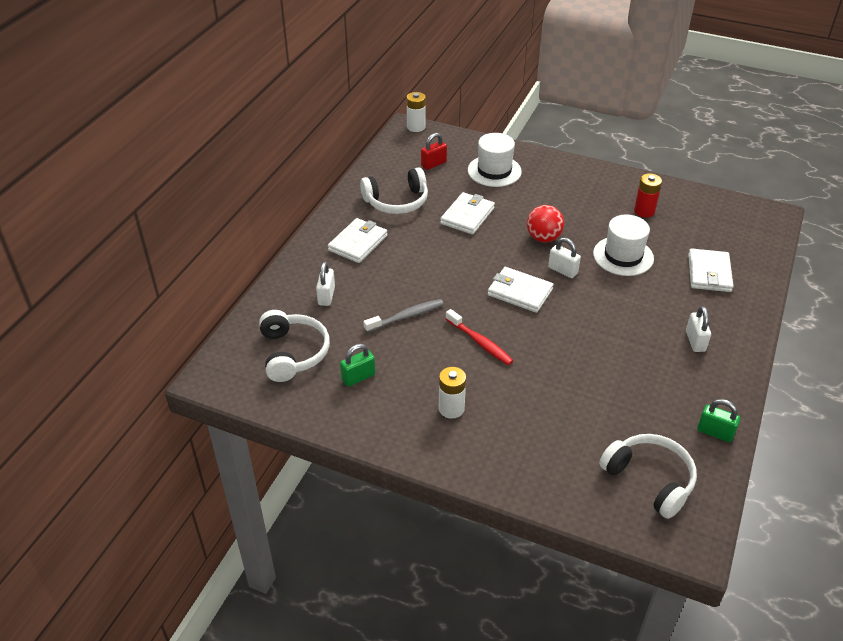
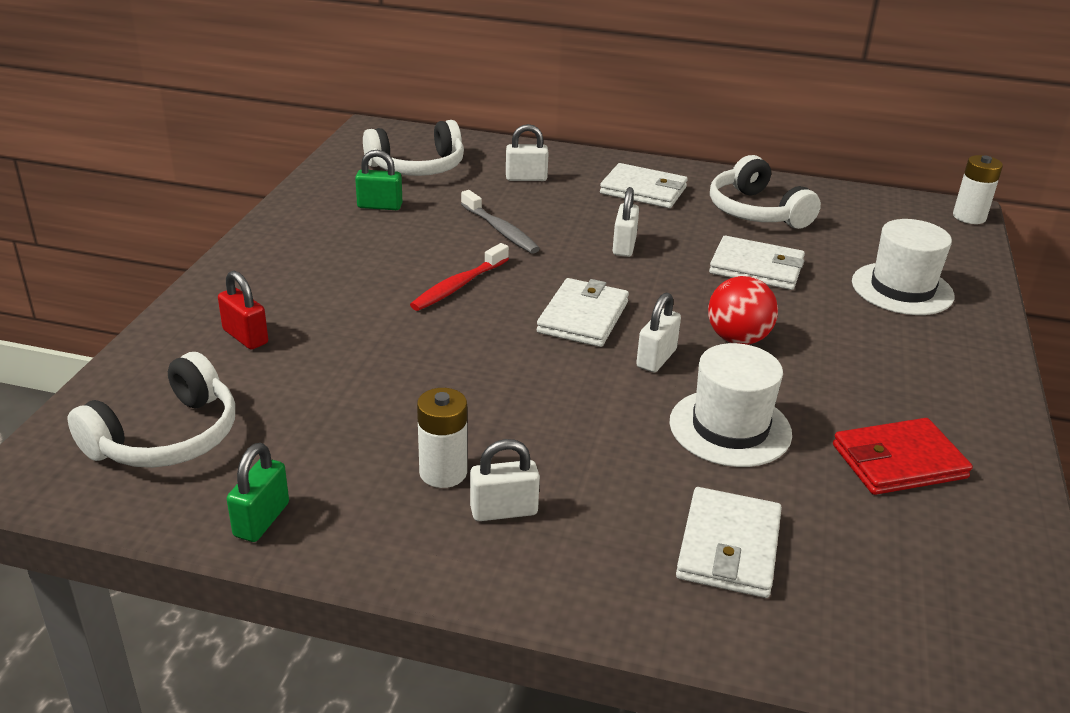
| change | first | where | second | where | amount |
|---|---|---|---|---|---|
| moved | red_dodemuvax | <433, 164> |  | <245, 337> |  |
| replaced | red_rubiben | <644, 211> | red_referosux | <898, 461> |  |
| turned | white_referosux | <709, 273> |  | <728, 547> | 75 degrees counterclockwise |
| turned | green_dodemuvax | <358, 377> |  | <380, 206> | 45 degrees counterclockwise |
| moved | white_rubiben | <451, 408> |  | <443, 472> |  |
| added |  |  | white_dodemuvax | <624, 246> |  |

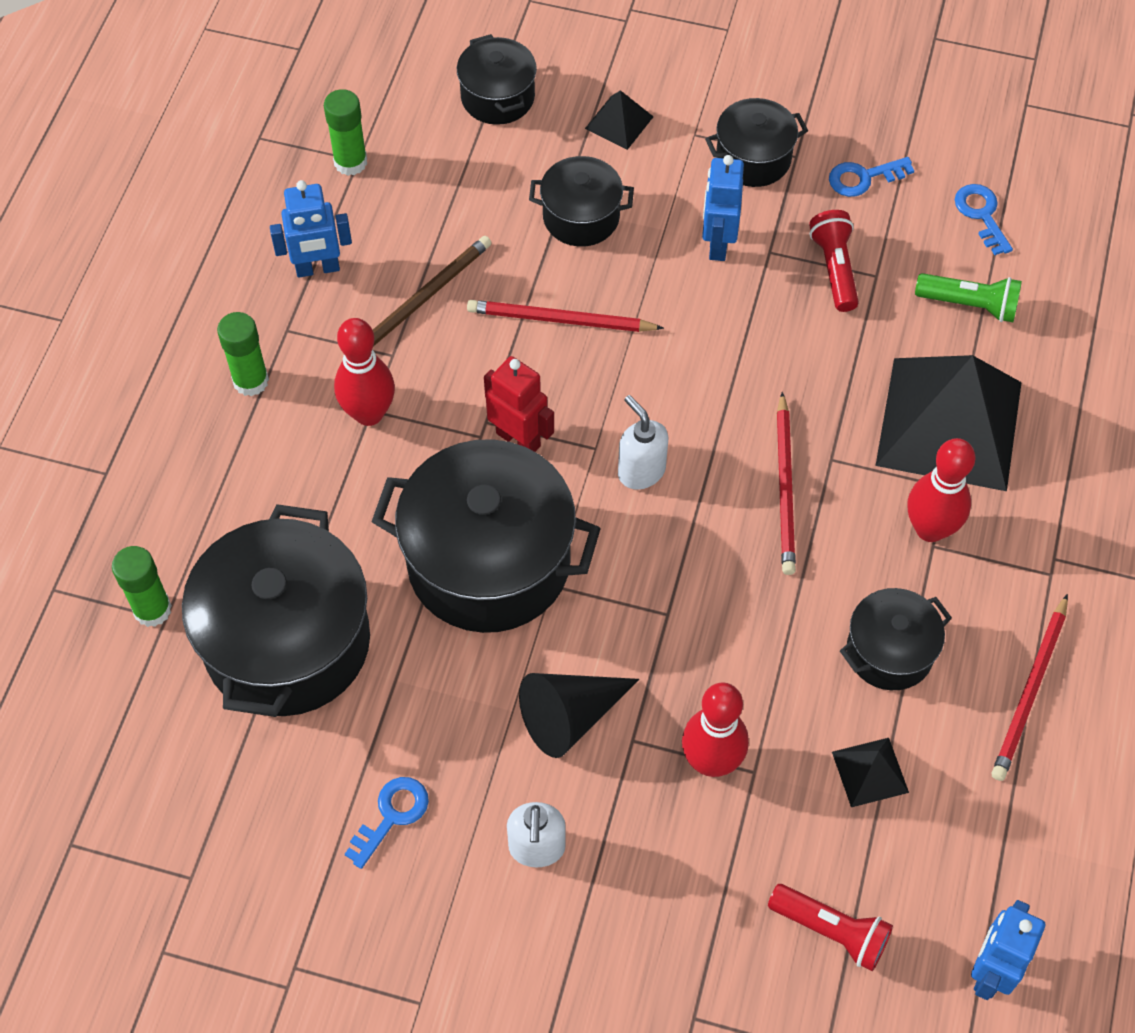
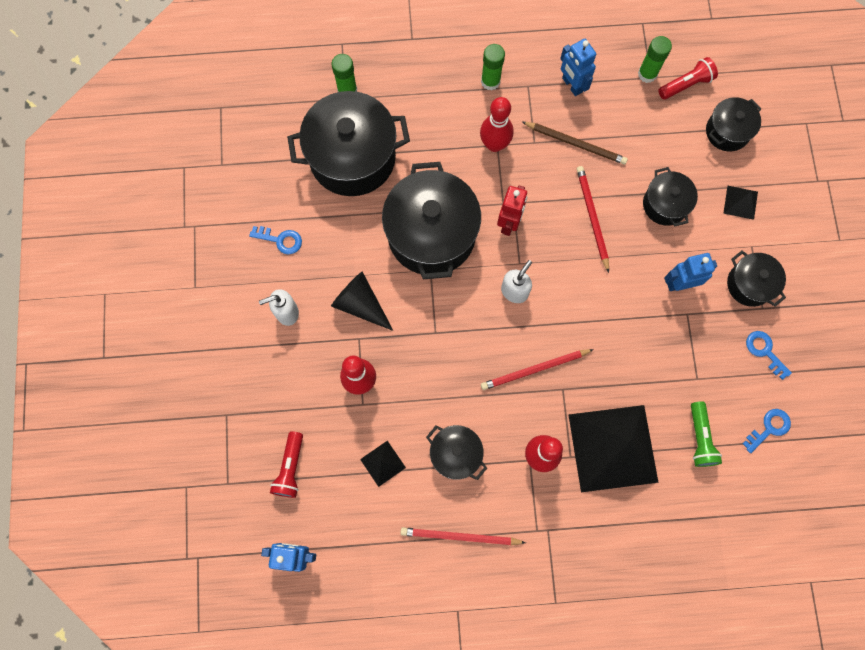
| change | first | where | second | where | amount |
|---|---|---|---|---|---|
| moved | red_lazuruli | <834, 269> |  | <686, 84> |  |

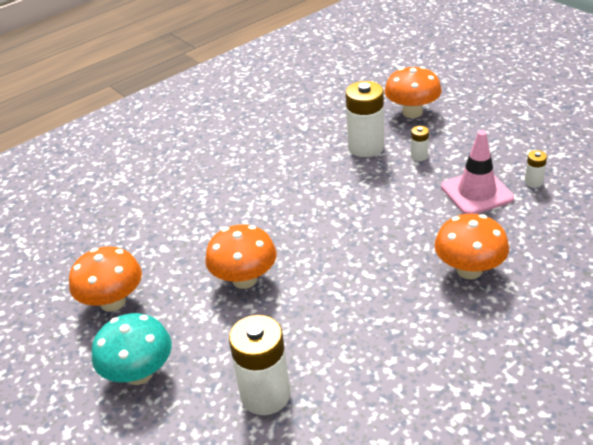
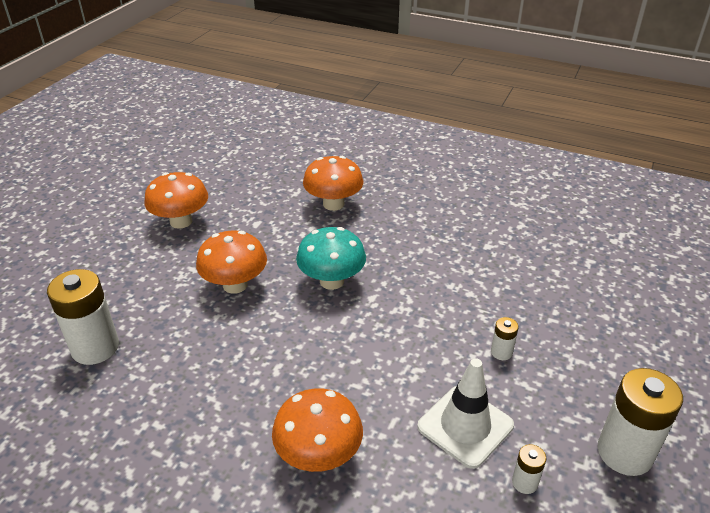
| change | first | where | second | where | amount |
|---|---|---|---|---|---|
| moved | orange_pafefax | <412, 112> |  | <333, 204> |  |
| moved | white_rubiben | <366, 147> |  | <624, 453> |  |
| recoloured | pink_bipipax | <476, 192> | white_bipipax | <465, 426> |  |
| moved | turquoise_pafefax | <139, 373> |  | <331, 281> |  |

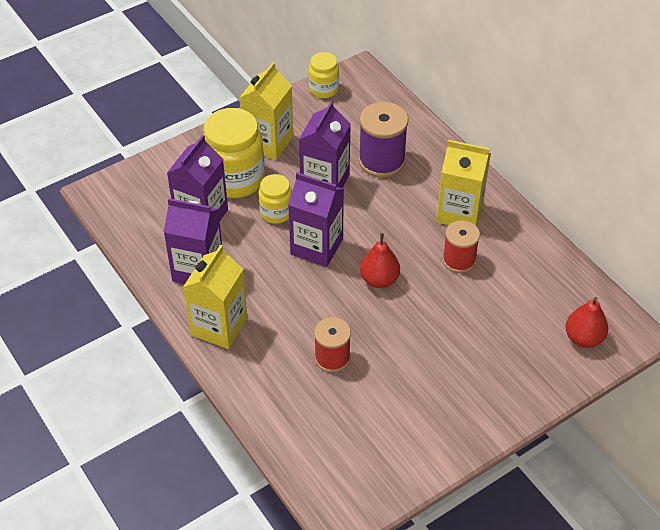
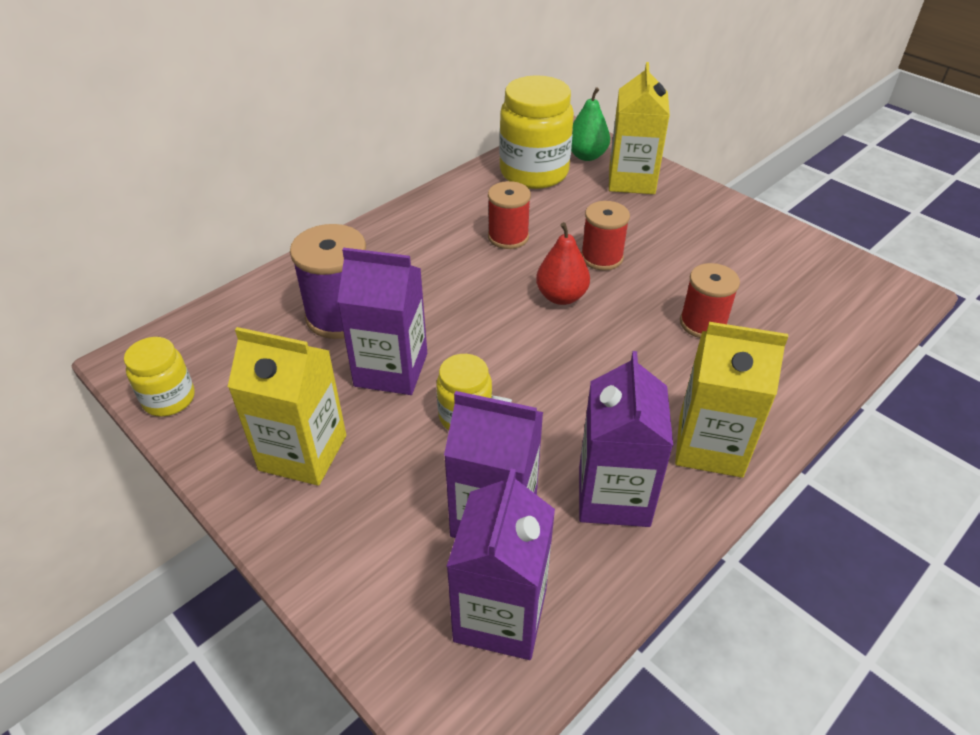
| change | first | where | second | where | amount |
|---|---|---|---|---|---|
| moved | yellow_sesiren | <235, 179> |  | <534, 172> |  |
| moved | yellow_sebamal | <459, 213> |  | <631, 180> |  |
| moved | purple_sebamal | <316, 247> |  | <500, 614> |  |
| recoloured | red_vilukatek | <583, 338> | green_vilukatek | <586, 156> |  |
| added |  |  | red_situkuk | <601, 257> |  |

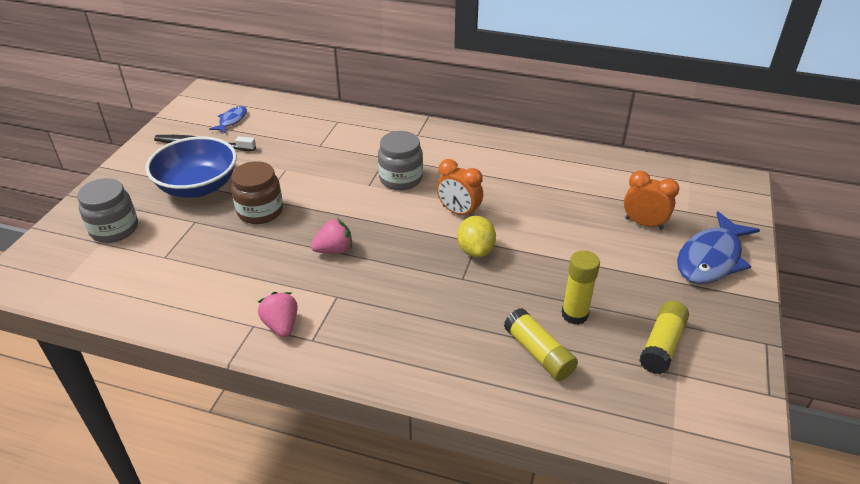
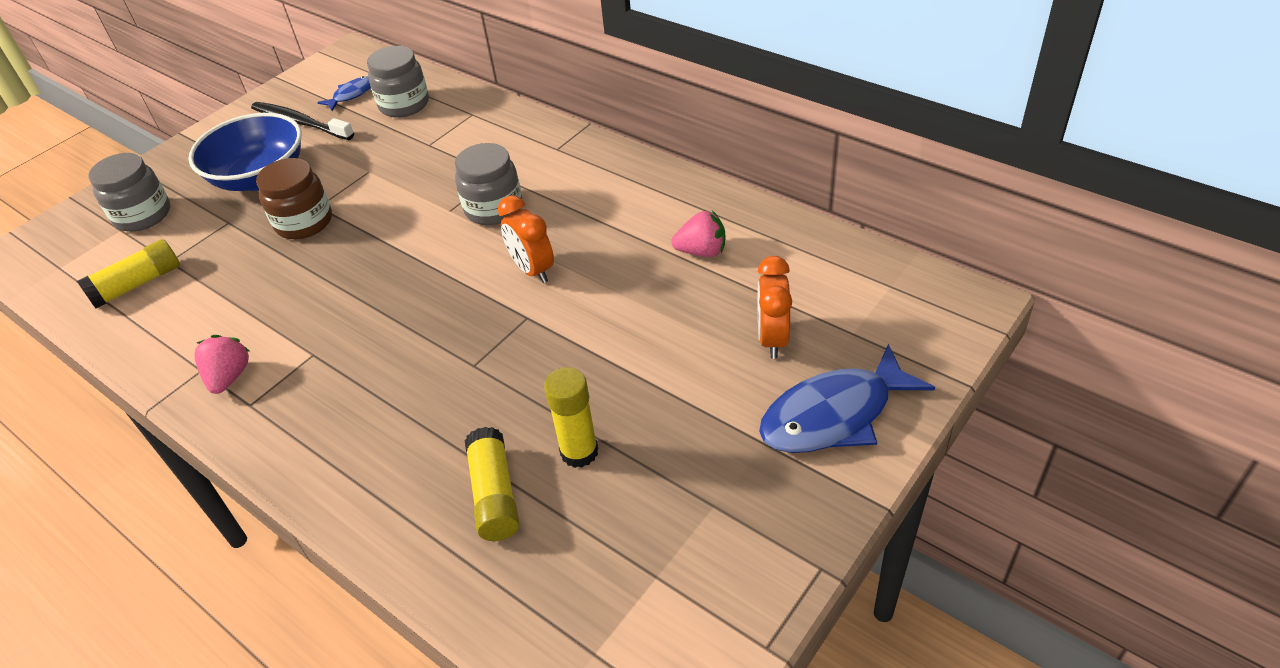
| change | first | where | second | where | amount |
|---|---|---|---|---|---|
| turned | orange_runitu | <644, 223> |  | <772, 339> | 135 degrees counterclockwise |
| removed | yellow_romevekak | <475, 250> |  |  |  |
| moved | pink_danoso | <334, 250> |  | <701, 251> |  |
| moved | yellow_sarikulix | <662, 345> |  | <137, 284> |  |
| added |  |  | grey_sesiren | <404, 105> |  |

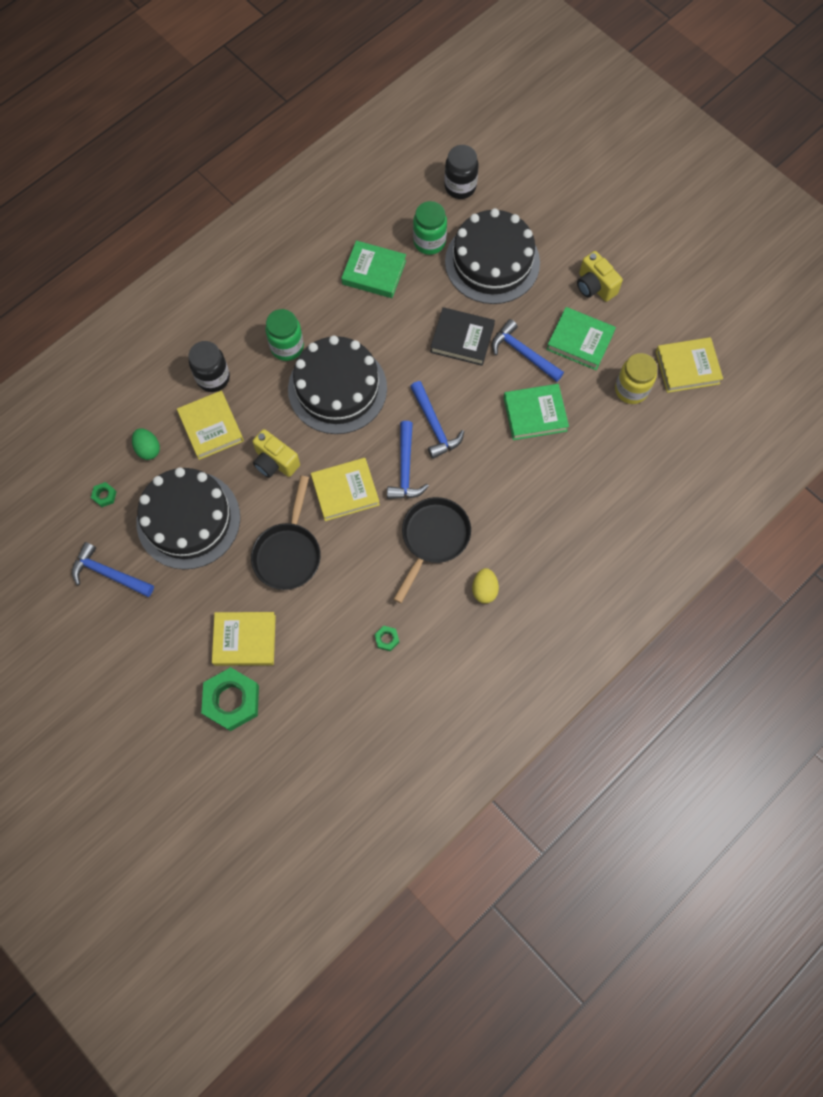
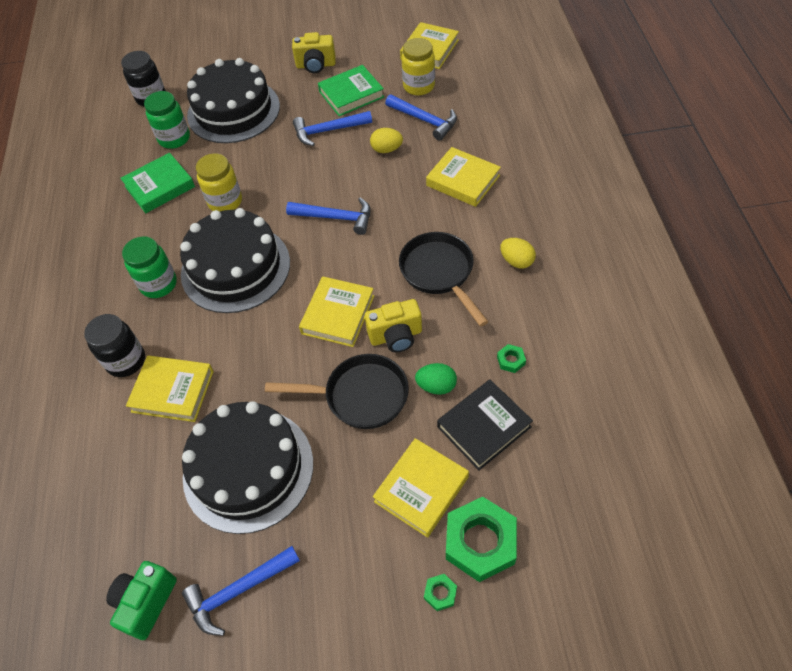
| change | first | where | second | where | amount |
|---|---|---|---|---|---|
| moved | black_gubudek | <462, 339> |  | <484, 427> |  |
| replaced | green_gubudek | <535, 414> | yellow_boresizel | <386, 149> |  |
| moved | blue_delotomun | <405, 469> |  | <425, 120> |  |
| moved | green_boresizel | <148, 449> |  | <436, 386> |  |
| moved | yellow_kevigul | <275, 462> |  | <396, 336> |  |
| turned | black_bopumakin | <288, 553> |  | <360, 396> | 45 degrees counterclockwise |
| moved | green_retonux | <104, 496> |  | <440, 593> |  |
| added |  |  | yellow_gubudek | <463, 180> |  |
| added |  |  | yellow_sesiren | <225, 202> |  |
| added |  |  | green_kevigul | <146, 603> |  |

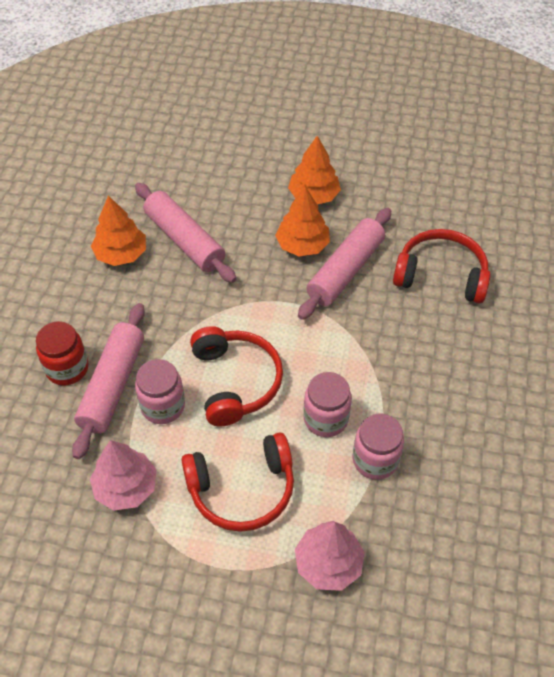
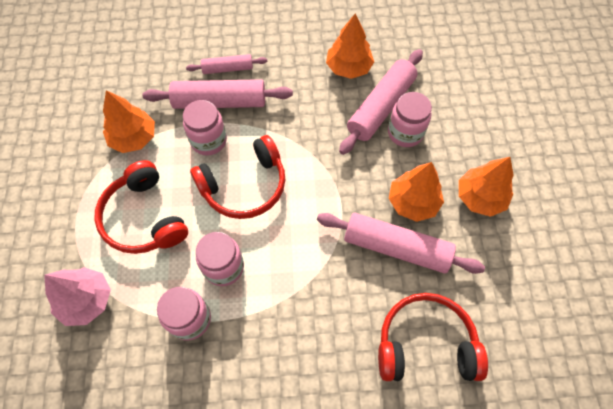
| change | first | where | second | where | amount |
|---|---|---|---|---|---|
| turned | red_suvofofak | <441, 275> |  | <425, 343> | 90 degrees counterclockwise |
| replaced | red_sesiren | <67, 368> | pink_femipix | <227, 69> |  |
| recoloured | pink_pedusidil | <126, 487> | orange_pedusidil | <133, 138> |  |
| added |  |  | pink_sesiren | <405, 133> |  |

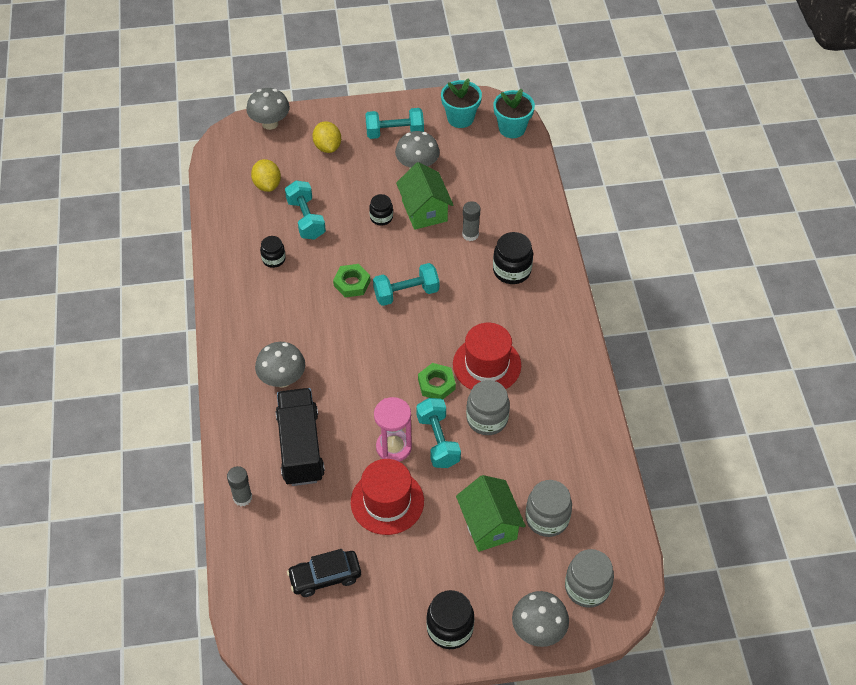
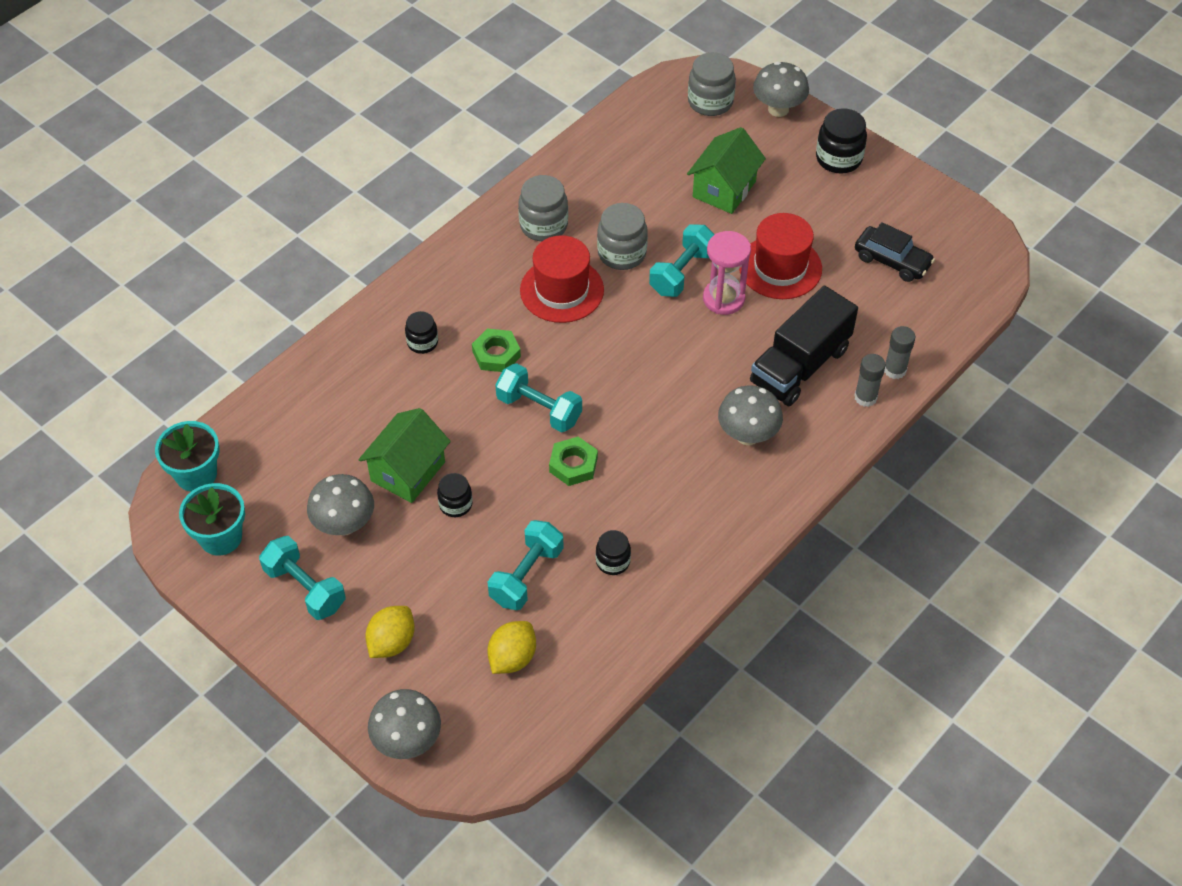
| change | first | where | second | where | amount |
|---|---|---|---|---|---|
| moved | grey_sarikulix | <470, 234> |  | <865, 397> |  |
| resized | black_sesiren | <512, 270> |  | <422, 342> | x0.62 |
| moved | green_retonux | <436, 384> |  | <496, 354> |  |
| moved | grey_sesiren | <547, 518> |  | <543, 225> |  |

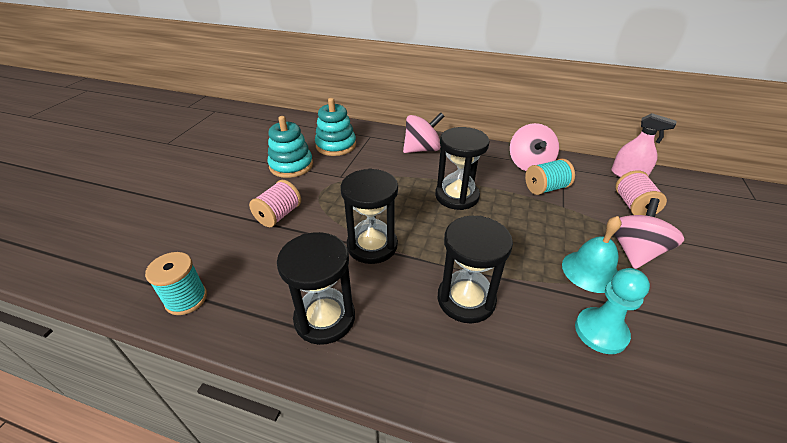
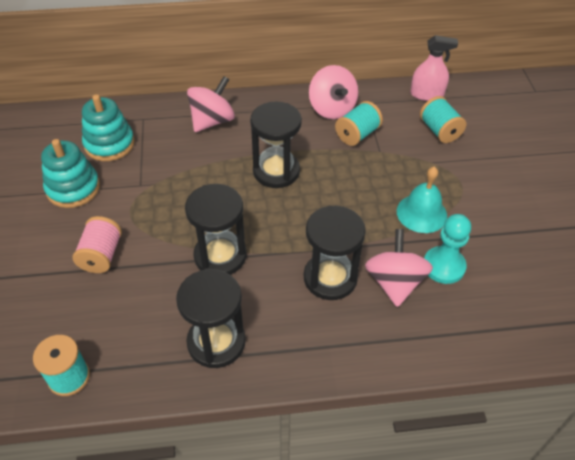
| change | first | where | second | where | amount |
|---|---|---|---|---|---|
| recoloured | pink_situkuk | <633, 206> | turquoise_situkuk | <439, 131> |  |
| moved | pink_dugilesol | <634, 251> |  | <394, 282> |  |

